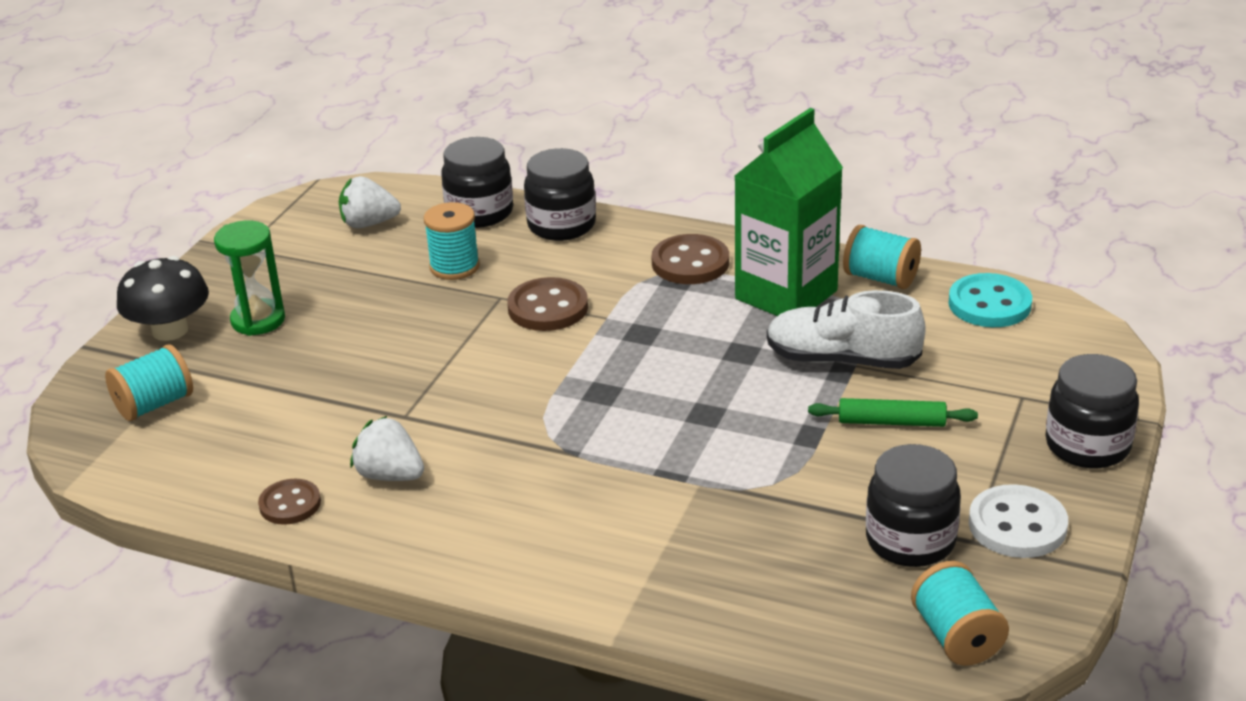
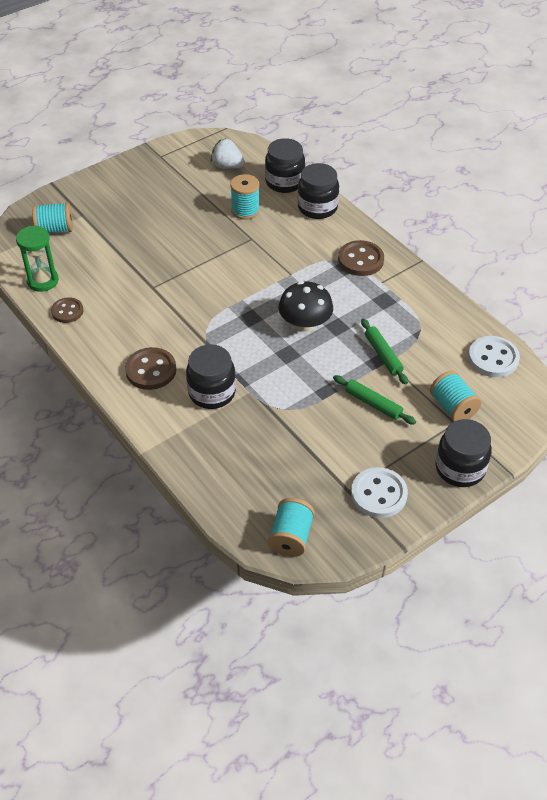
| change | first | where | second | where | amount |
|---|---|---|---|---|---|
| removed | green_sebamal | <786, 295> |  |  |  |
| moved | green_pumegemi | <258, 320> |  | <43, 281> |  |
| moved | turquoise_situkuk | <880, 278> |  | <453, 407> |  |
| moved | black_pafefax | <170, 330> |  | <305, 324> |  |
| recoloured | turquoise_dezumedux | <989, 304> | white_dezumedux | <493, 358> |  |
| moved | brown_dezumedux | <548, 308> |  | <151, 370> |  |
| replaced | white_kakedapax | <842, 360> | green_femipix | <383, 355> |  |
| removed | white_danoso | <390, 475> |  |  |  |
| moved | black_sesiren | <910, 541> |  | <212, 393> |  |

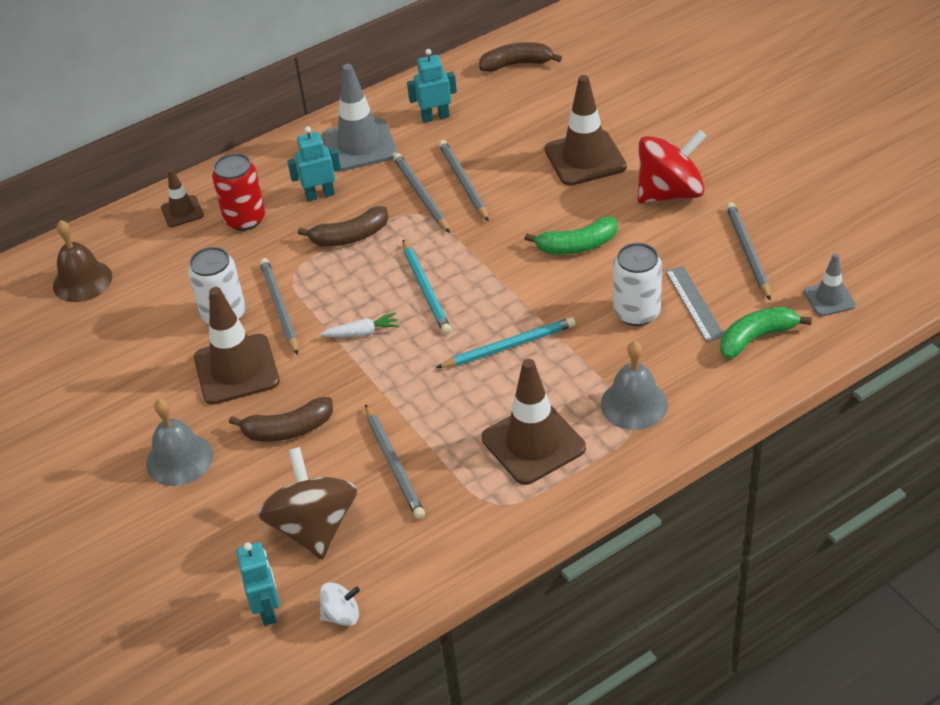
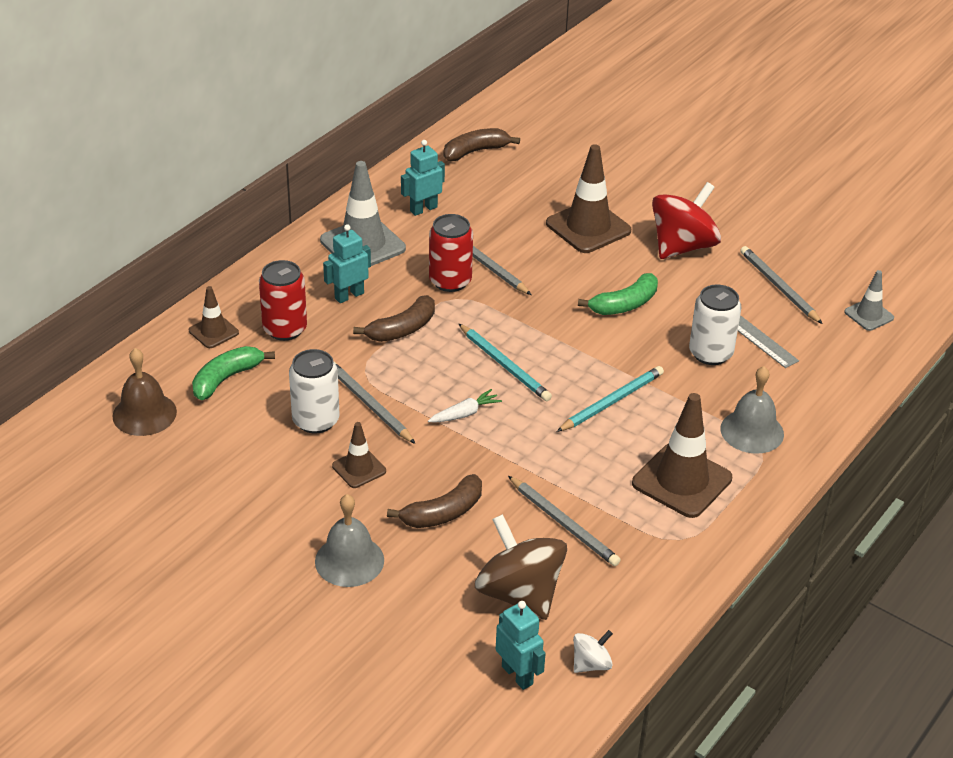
| change | first | where | second | where | amount |
|---|---|---|---|---|---|
| replaced | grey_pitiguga | <421, 195> | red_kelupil | <450, 281> |  |
| resized | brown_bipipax | <236, 370> |  | <359, 468> | x0.54 |
| moved | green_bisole | <756, 338> |  | <226, 379> |  |

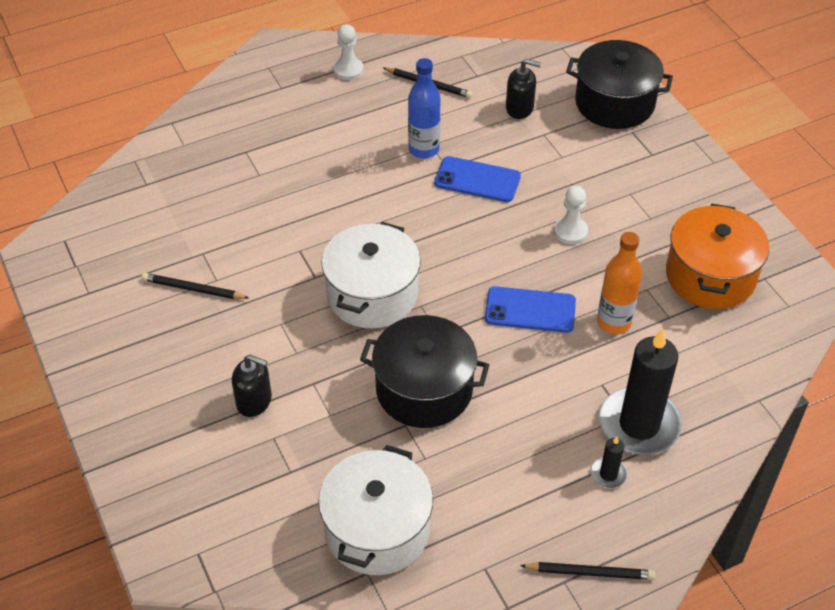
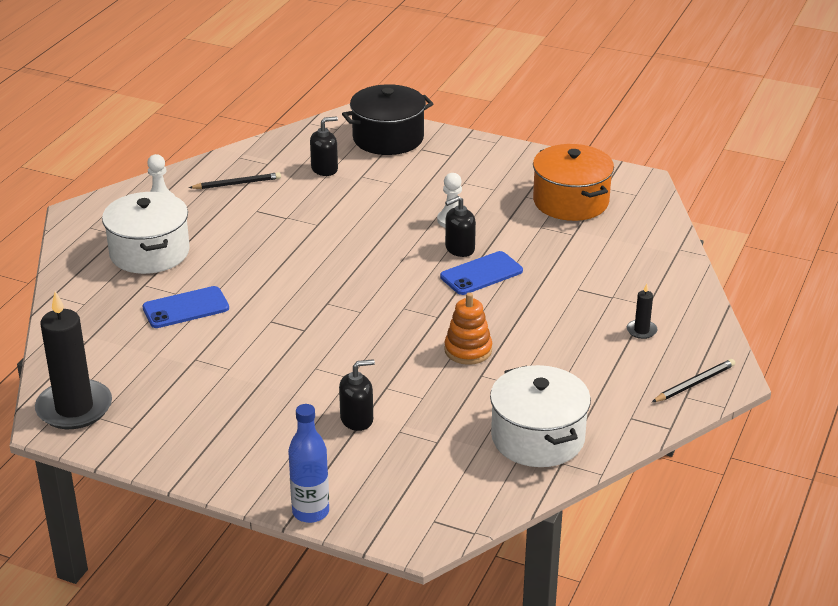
| change | first | where | second | where | amount |
|---|---|---|---|---|---|
| moved | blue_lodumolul | <424, 149> |  | <310, 512> |  |
| moved | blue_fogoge | <477, 180> |  | <186, 308> |  |
| moved | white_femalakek | <372, 294> |  | <149, 252> |  |
| removed | orange_lodumolul | <614, 322> |  |  |  |
| removed | black_pitiguga | <193, 289> |  |  |  |
| replaced | black_femalakek | <424, 389> | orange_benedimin | <468, 350> |  |
| moved | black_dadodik | <639, 424> |  | <74, 408> |  |
| added |  |  | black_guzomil | <459, 249> |  |

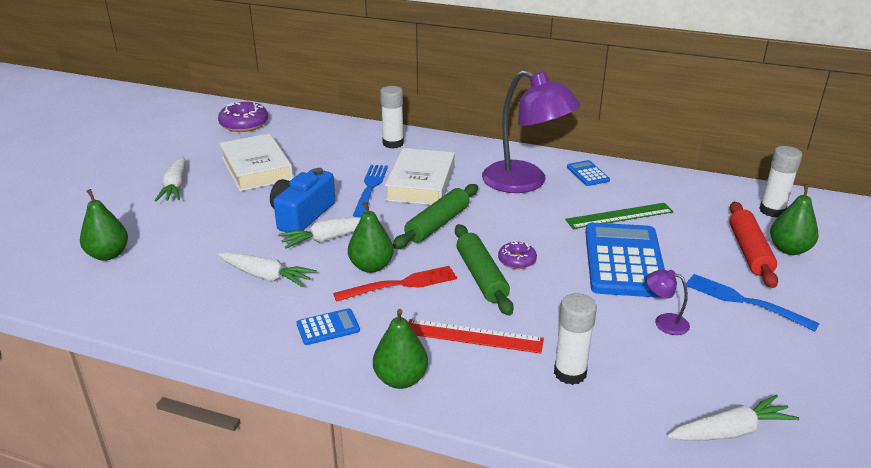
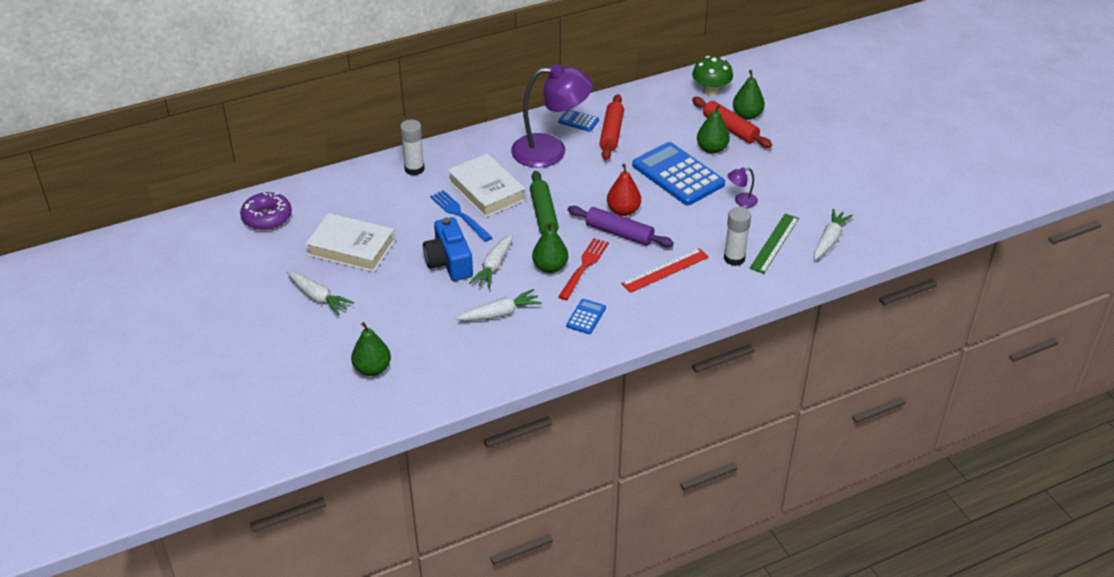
| change | first | where | second | where | amount |
|---|---|---|---|---|---|
| replaced | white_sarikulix | <772, 211> | green_pafefax | <711, 91> |  |
| moved | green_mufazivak | <619, 216> |  | <774, 243> |  |
| recoloured | green_femipix | <481, 276> | purple_femipix | <619, 233> |  |
| replaced | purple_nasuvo | <517, 260> | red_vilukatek | <623, 210> |  |
| removed | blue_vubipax | <744, 301> |  |  |  |
| moved | green_vilukatek | <400, 379> |  | <712, 149> |  |
| added |  |  | red_femipix | <611, 133> |  |

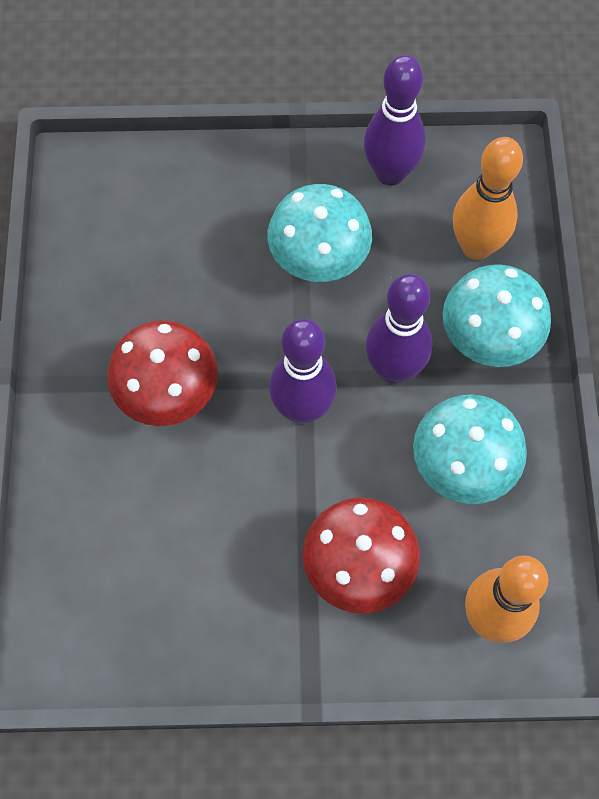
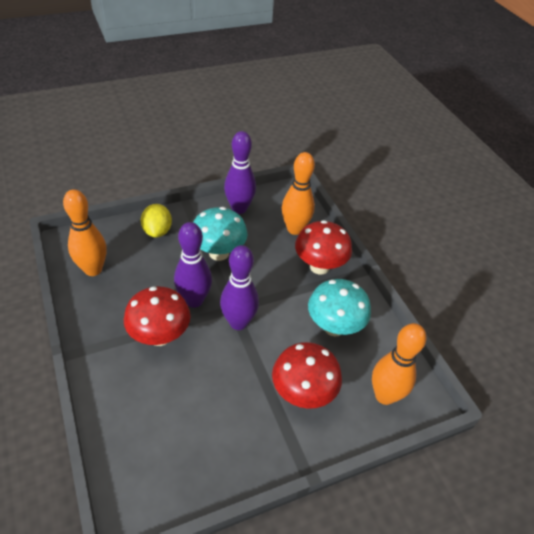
| change | first | where | second | where | amount |
|---|---|---|---|---|---|
| recoloured | turquoise_pafefax | <488, 340> | red_pafefax | <319, 266> |  |
| moved | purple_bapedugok | <394, 369> |  | <194, 300> |  |
| added |  |  | orange_bapedugok | <93, 269> |  |
| added |  |  | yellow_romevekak | <157, 231> |  |

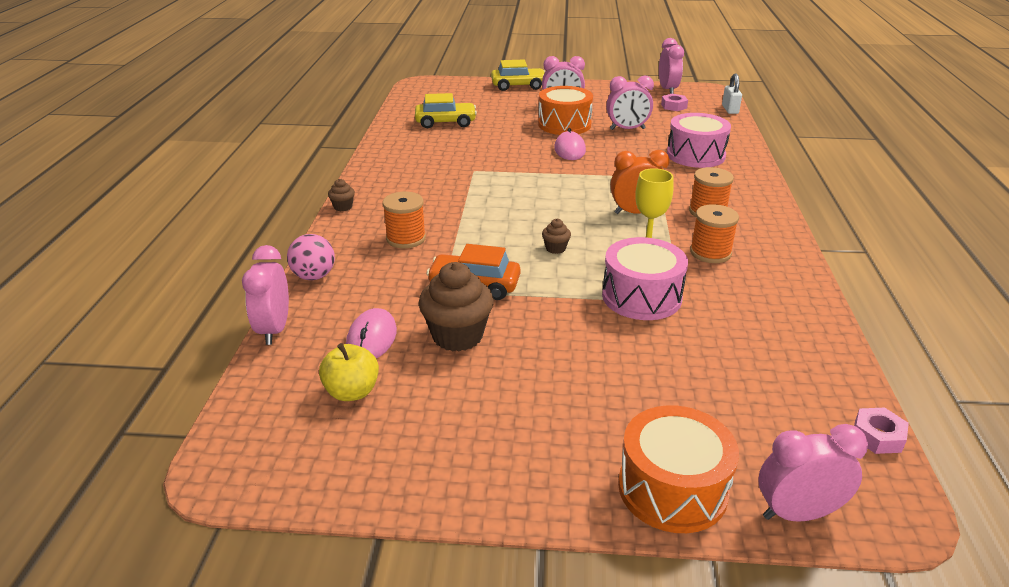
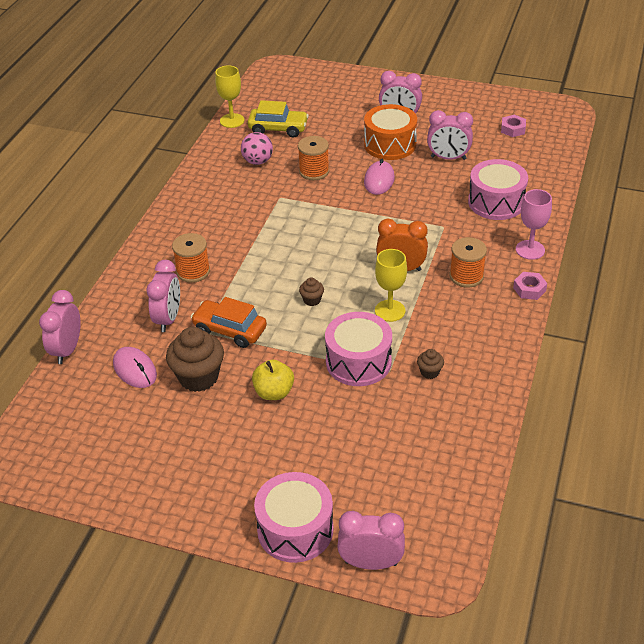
| change | first | where | second | where | amount |
|---|---|---|---|---|---|
| moved | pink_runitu | <668, 89> |  | <168, 319> |  |
| removed | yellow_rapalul | <518, 86> |  |  |  |
| removed | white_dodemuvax | <730, 109> |  |  |  |
| moved | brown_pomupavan | <343, 207> |  | <429, 372> |  |
| moved | orange_situkuk | <710, 253> |  | <314, 171> |  |
| moved | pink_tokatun | <314, 276> |  | <257, 161> |  |
| turned | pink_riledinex | <371, 338> |  | <135, 369> | 60 degrees counterclockwise |
| moved | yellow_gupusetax | <352, 392> |  | <274, 392> |  |
| recoloured | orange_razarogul | <672, 489> | pink_razarogul | <295, 529> |  |
| moved | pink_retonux | <877, 436> |  | <529, 289> |  |
| added |  |  | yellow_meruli | <232, 120> |  |
| added |  |  | pink_meruli | <530, 250> |  |

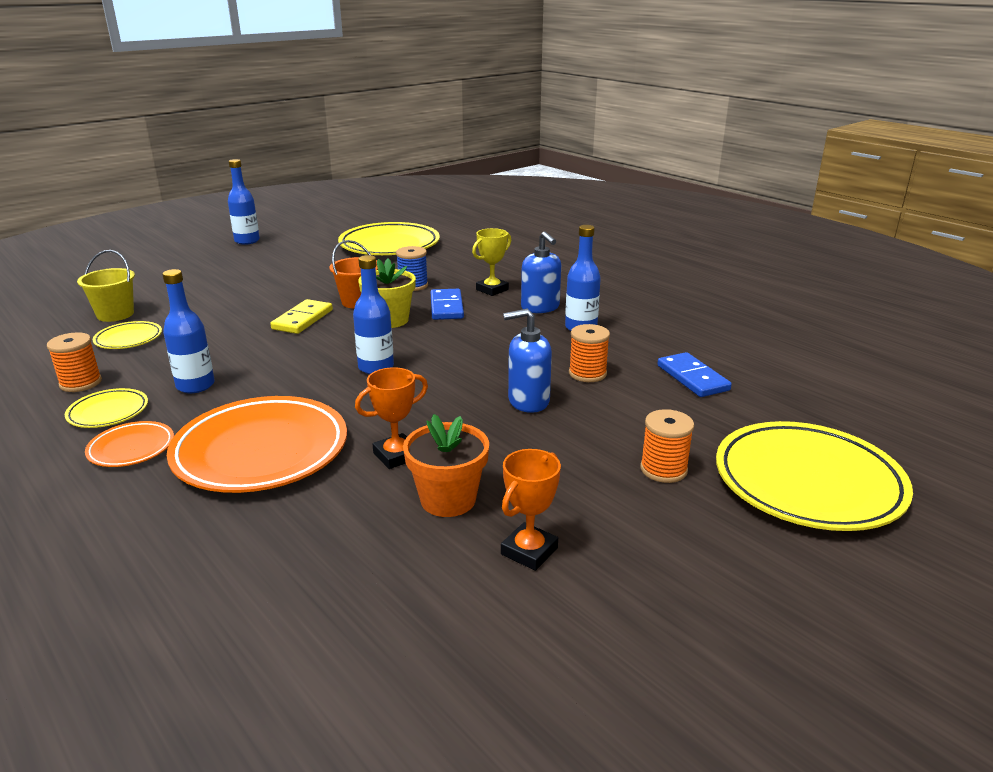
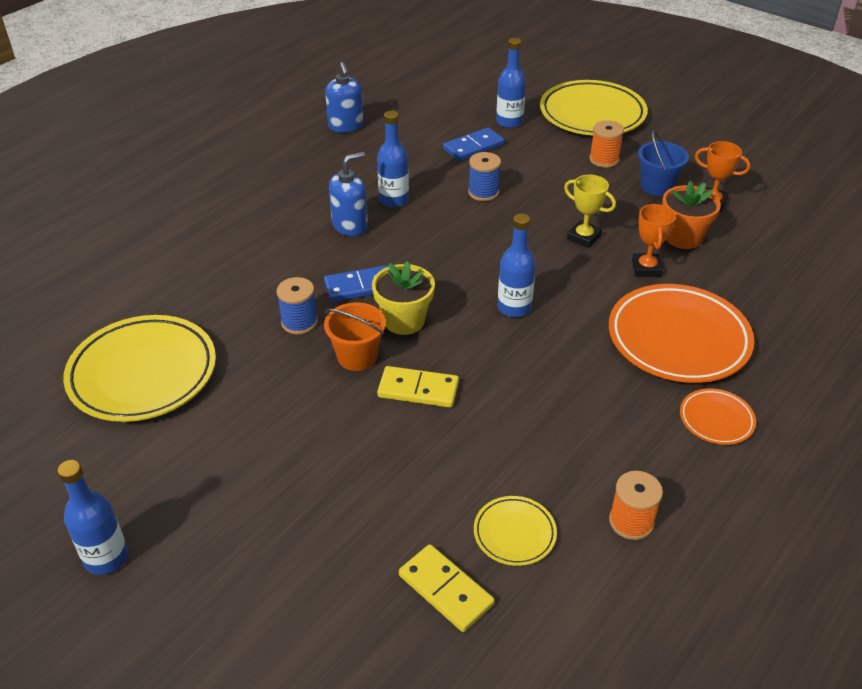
| change | first | where | second | where | amount |
|---|---|---|---|---|---|
| moved | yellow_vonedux | <492, 290> |  | <584, 237> |  |
| replaced | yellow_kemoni | <115, 314> | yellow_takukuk | <445, 590> |  |
| moved | blue_lodumolul | <195, 386> |  | <509, 122> |  |
| moved | blue_guzomil | <528, 401> |  | <346, 126> |  |
| recoloured | orange_situkuk | <587, 373> | blue_situkuk | <483, 192> |  |
| turned | orange_vonedux | <396, 455> |  | <646, 268> | 45 degrees clockwise |
| removed | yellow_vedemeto | <108, 412> |  |  |  |
| added |  |  | blue_kemoni | <657, 186> |  |

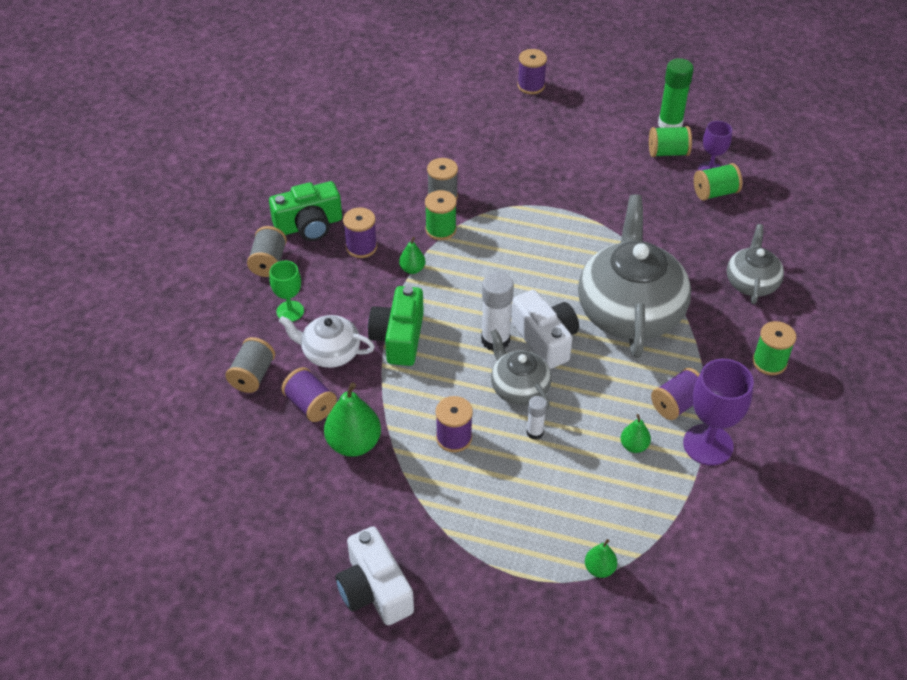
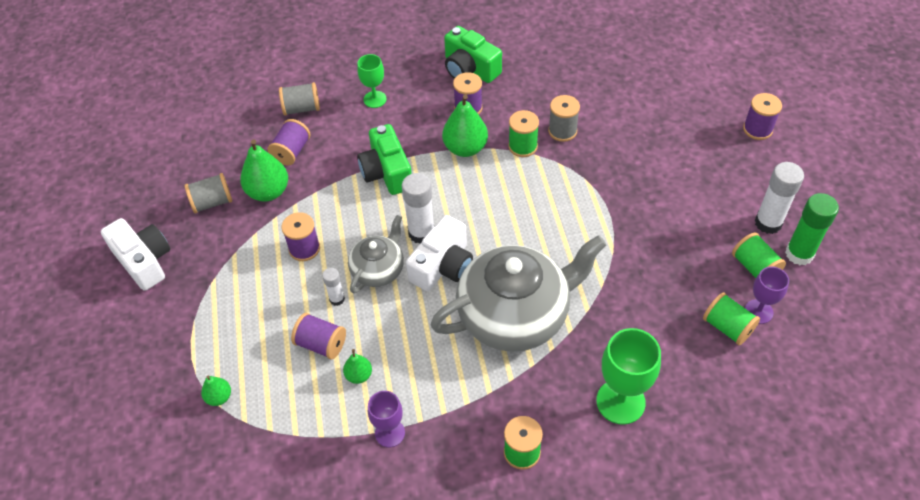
| change | first | where | second | where | amount |
|---|---|---|---|---|---|
| replaced | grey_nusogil | <751, 283> | green_meruli | <620, 402> |  |
| moved | grey_situkuk | <268, 262> |  | <212, 202> |  |
| resized | green_vilukatek | <412, 269> |  | <465, 148> | x1.89 |
| turned | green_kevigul | <399, 338> |  | <387, 172> | 90 degrees counterclockwise |
| removed | white_nusogil | <330, 353> |  |  |  |
| resized | purple_meruli | <708, 445> |  | <390, 433> | x0.61 |
| moved | purple_situkuk | <677, 404> |  | <321, 344> |  |
| turned | white_kevigul | <374, 590> |  | <144, 261> | 105 degrees clockwise |
| added |  |  | white_sarikulix | <768, 223> |  |

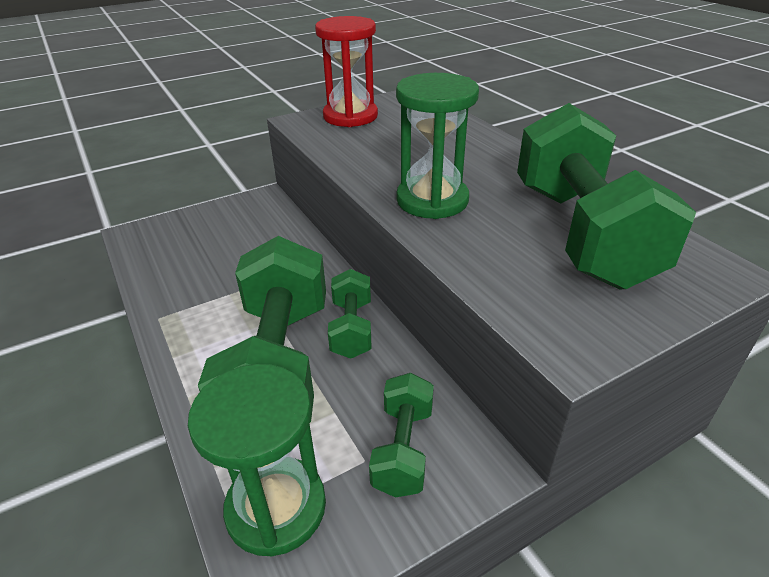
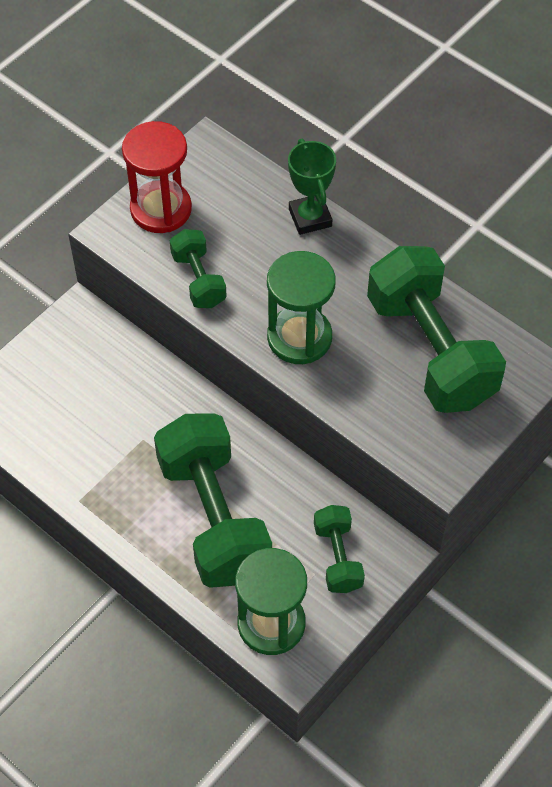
| change | first | where | second | where | amount |
|---|---|---|---|---|---|
| moved | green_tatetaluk | <351, 328> |  | <198, 280> |  |
| added |  |  | green_vonedux | <310, 217> |  |

